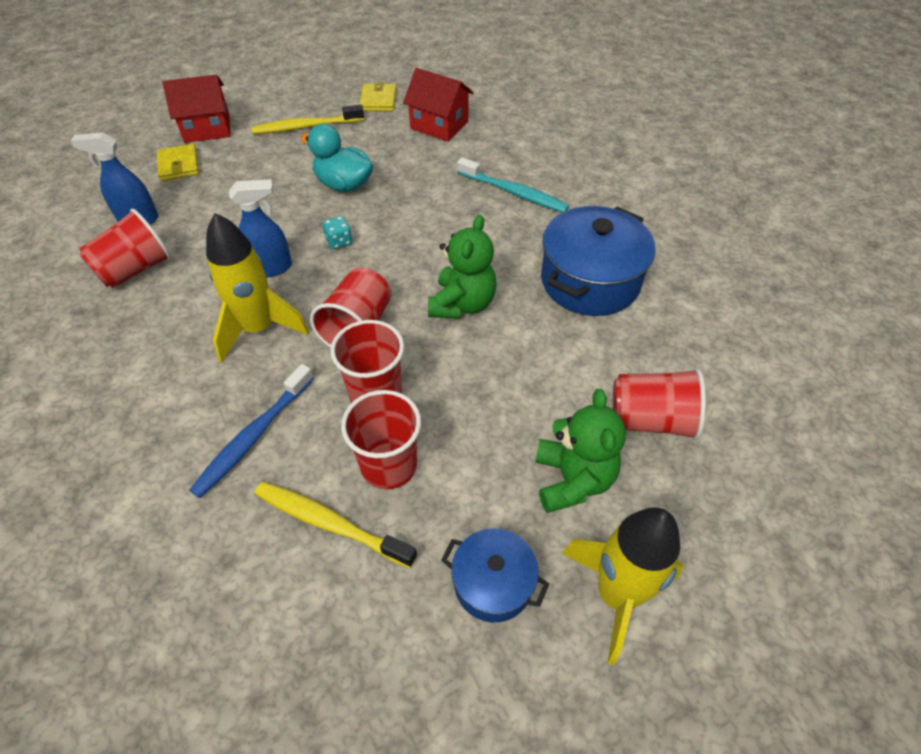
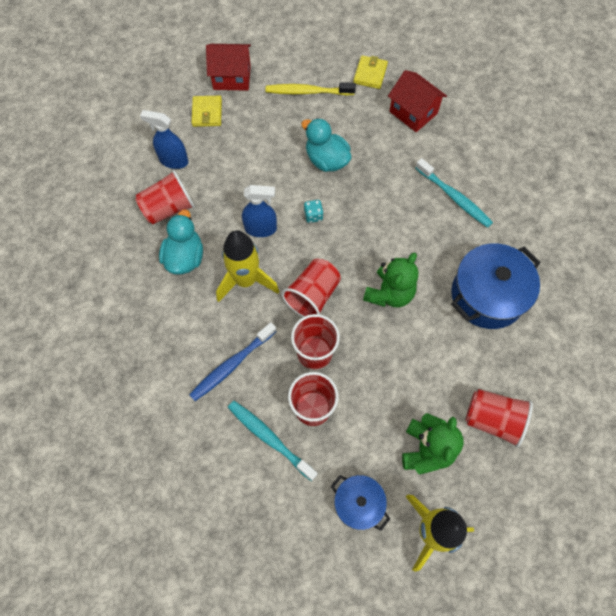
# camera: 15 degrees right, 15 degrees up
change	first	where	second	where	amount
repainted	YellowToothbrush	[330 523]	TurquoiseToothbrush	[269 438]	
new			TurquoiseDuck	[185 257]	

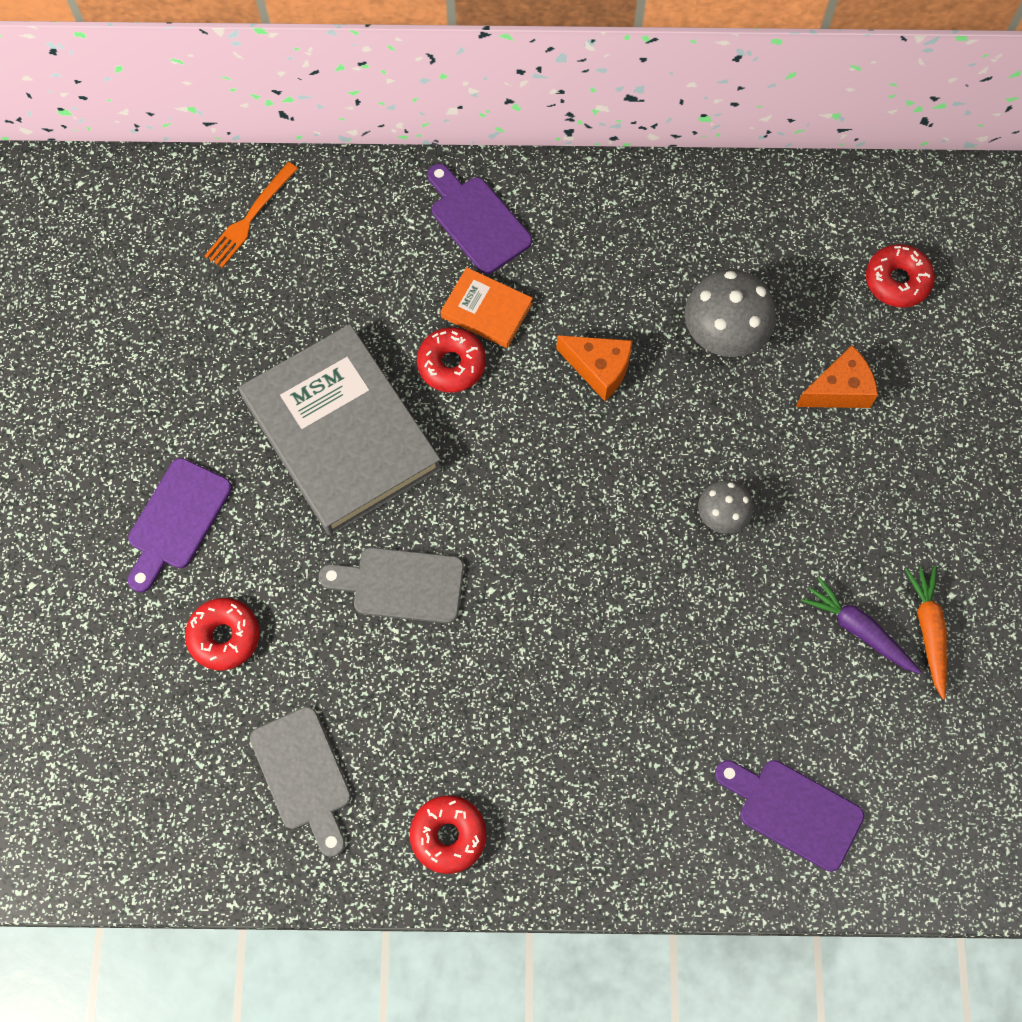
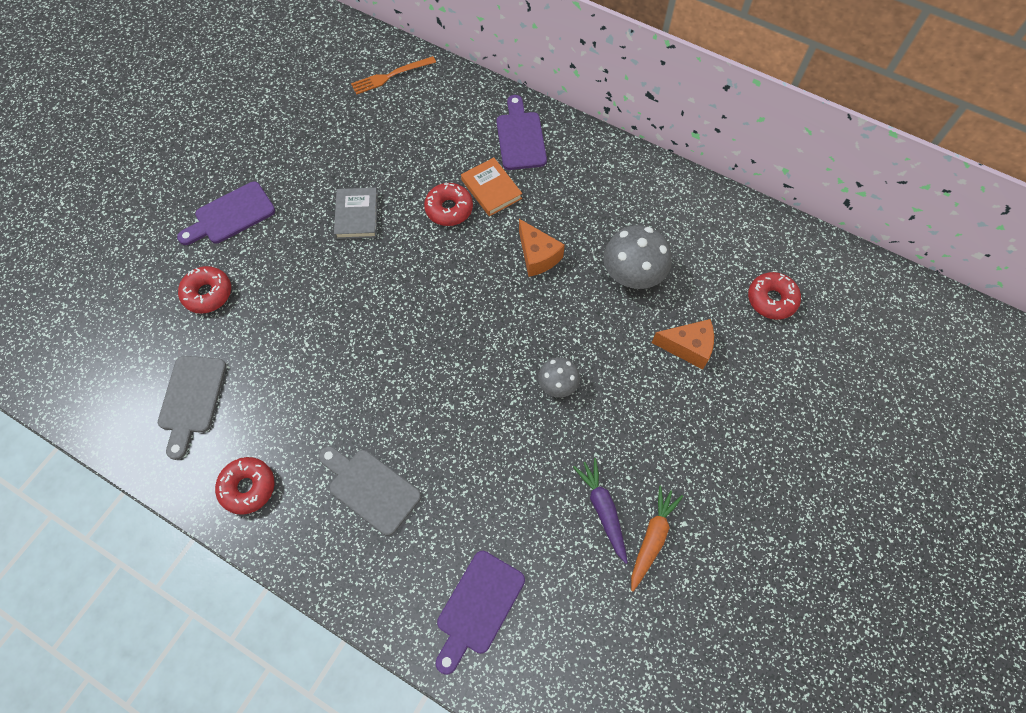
# camera: 30 degrees right, 5 degrees down
change	first	where	second	where	amount
scaled	GreyBook	[341 434]		[357 215]	x0.45
shifted	GreyCuttingBoard	[401 585]		[370 488]	
rotated	PurpleCuttingBoard	[793 811]		[478 607]	120 degrees counterclockwise

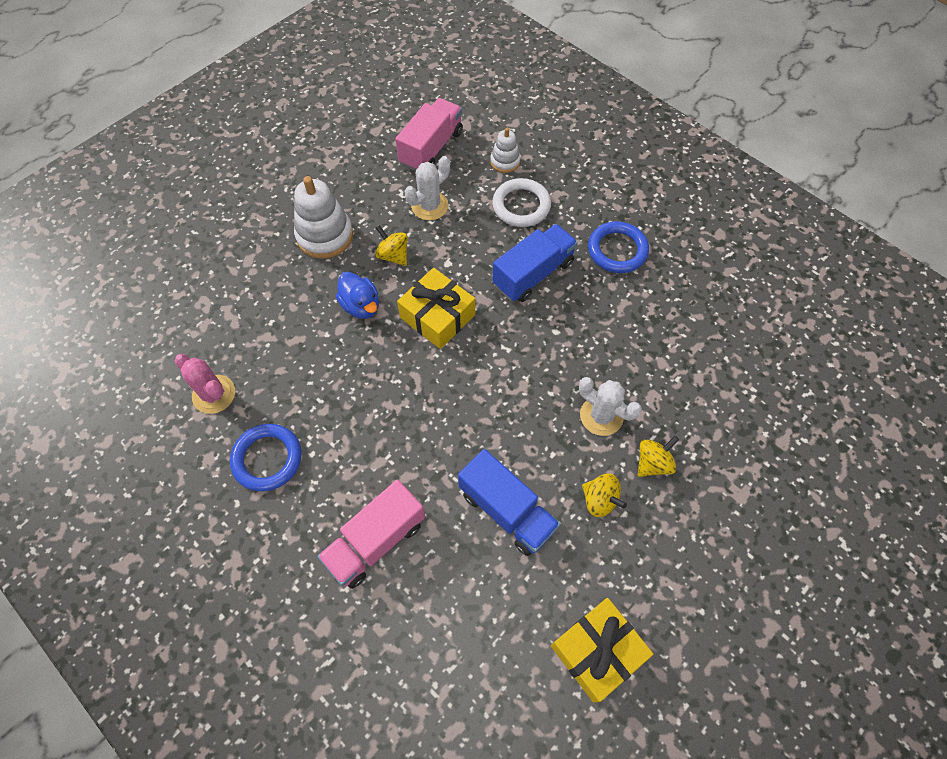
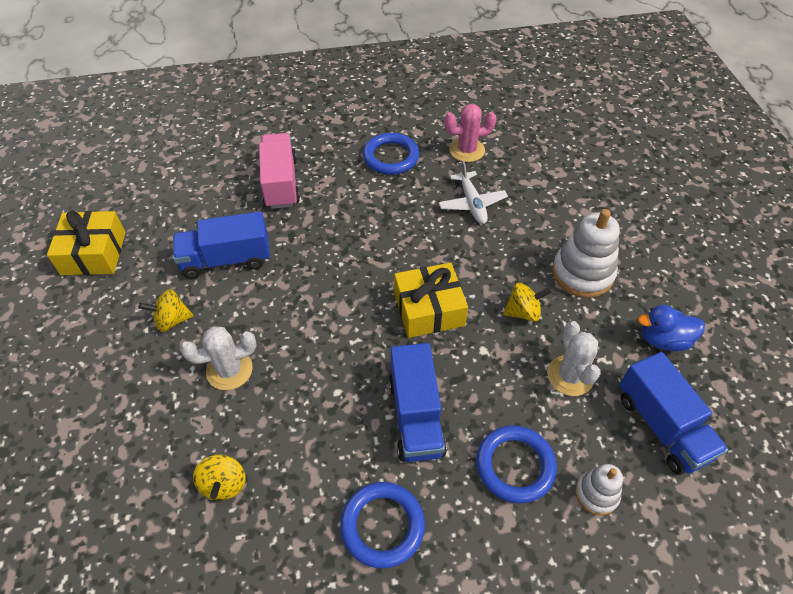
# camera: 125 degrees right, 10 degrees down
change	first	where	second	where	amount
shifted	BlueDuck	[361 306]		[663 340]	
repainted	PinkTruck	[431 148]	BlueTruck	[662 426]	
repainted	WhiteRing	[521 206]	BlueRing	[515 466]	
shifted	YellowSpinningTop	[652 463]		[224 484]	
new			WhitePlane	[472 204]	

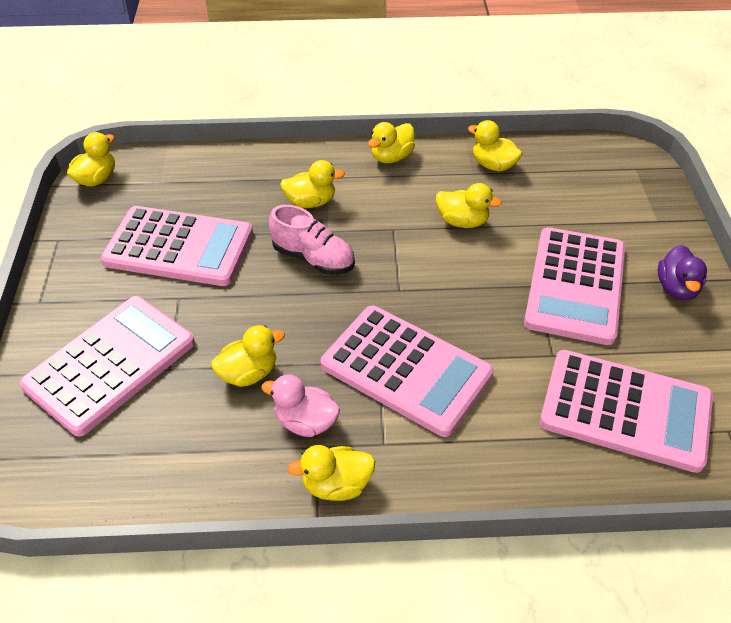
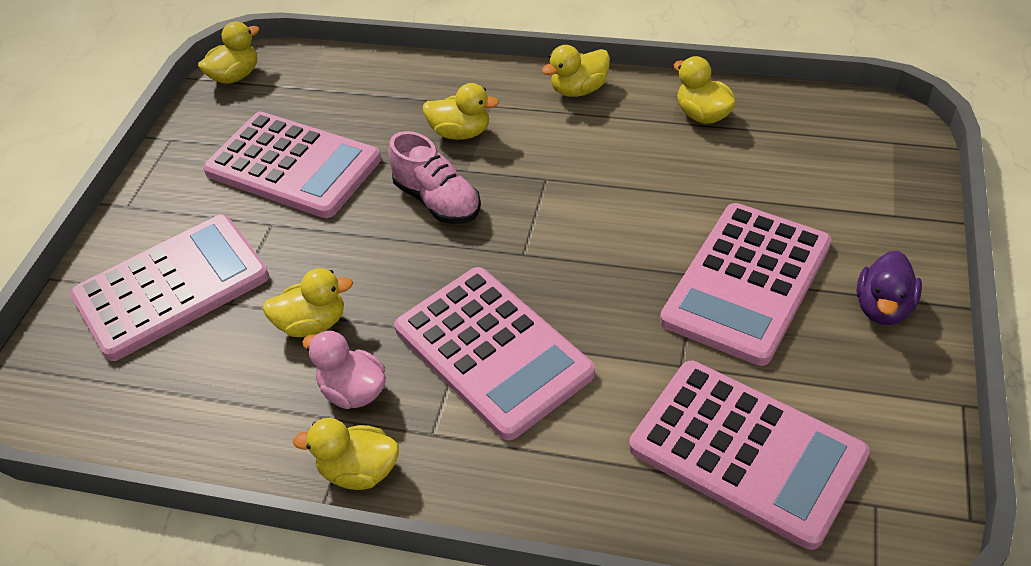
# camera: 20 degrees right, 0 degrees up
change	first	where	second	where	amount
gone	YellowDuck	[462 221]			

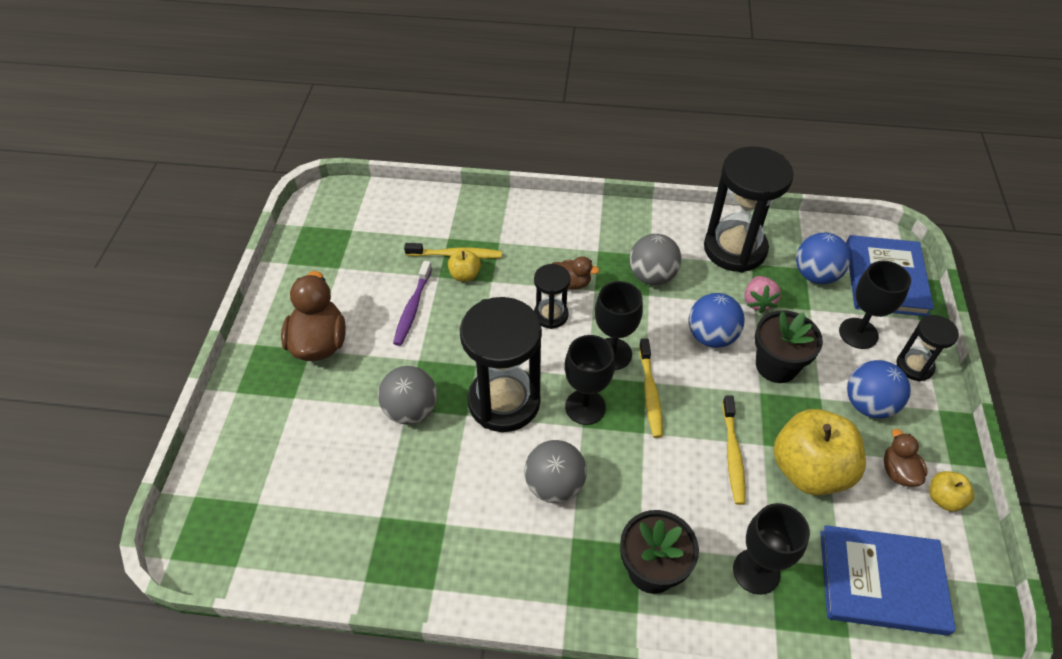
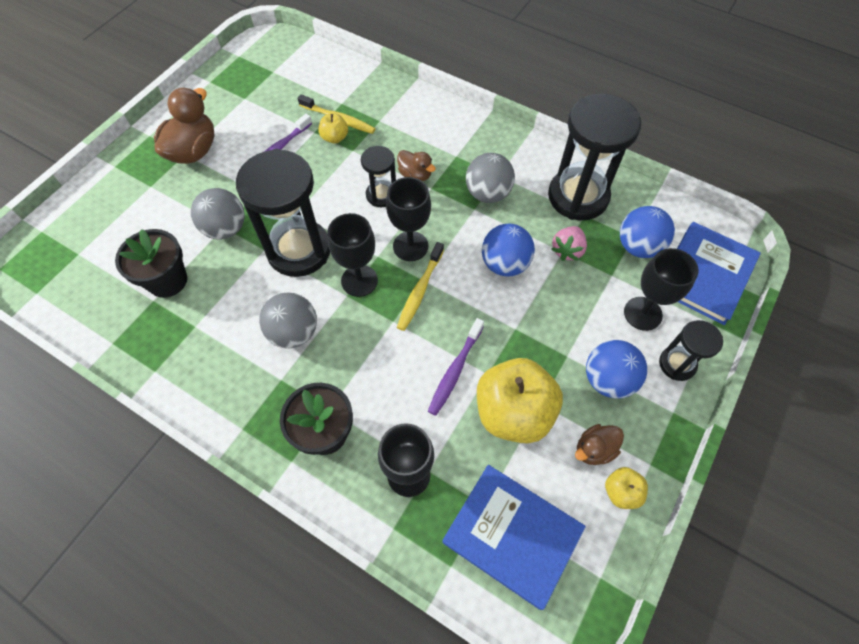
# camera: 25 degrees right, 10 degrees up
change	first	where	second	where	amount
repainted	YellowToothbrush	[733 454]	PurpleToothbrush	[455 370]	
shifted	BlackFlowerPot	[776 366]		[167 280]	
rotated	BrownDuck	[898 472]		[594 449]	135 degrees counterclockwise

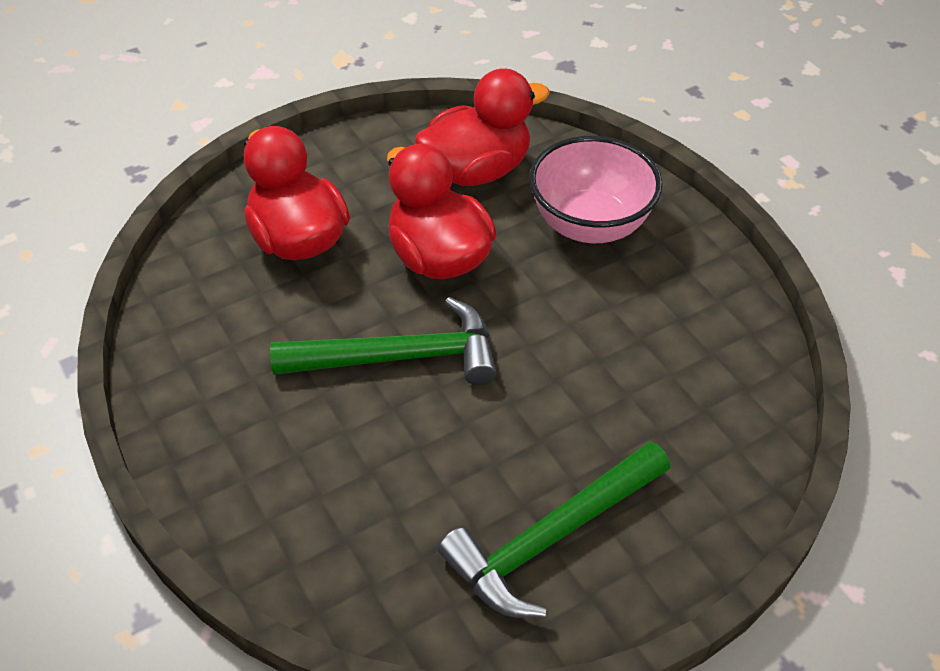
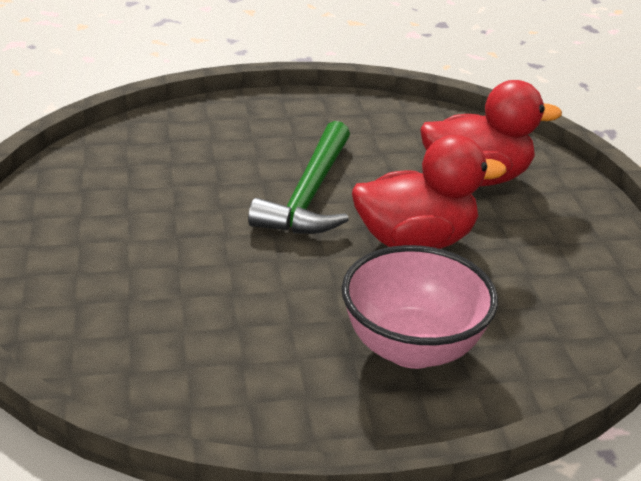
# camera: 110 degrees right, 15 degrees down
change	first	where	second	where	amount
gone	RedDuck	[477 170]			
gone	GreenHammer	[551 537]			

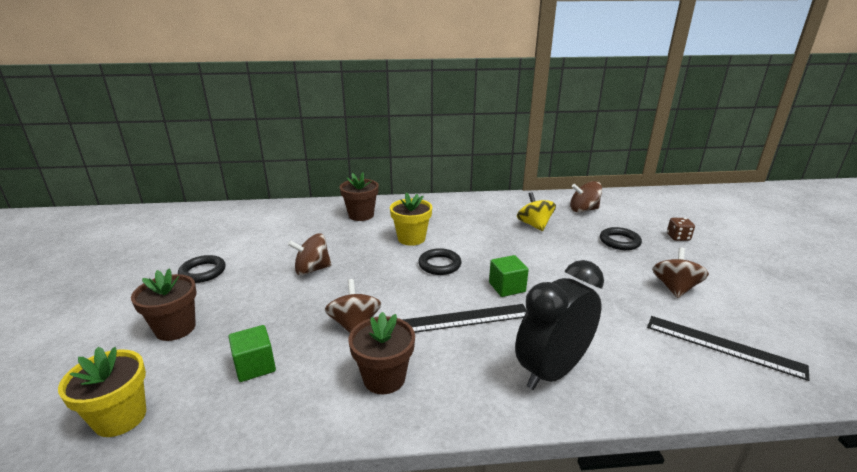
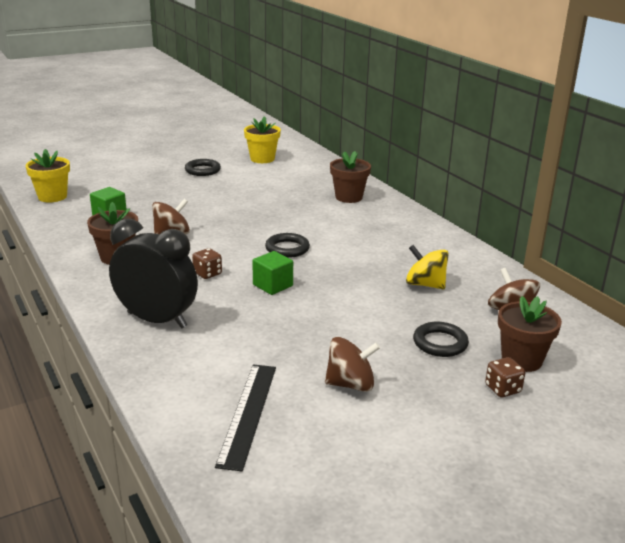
# camera: 65 degrees right, 0 degrees up
change	first	where	second	where	amount
shifted	BrownFlowerPot	[175 328]		[521 360]	
gone	BrownSpinningTop	[312 269]			
shifted	YellowFlowerPot	[411 238]		[262 159]	
swapped	BlackRuler	[465 318]	BrownDice	[207 274]	
rotated	YellowSpinningTop	[534 225]		[425 284]	105 degrees counterclockwise

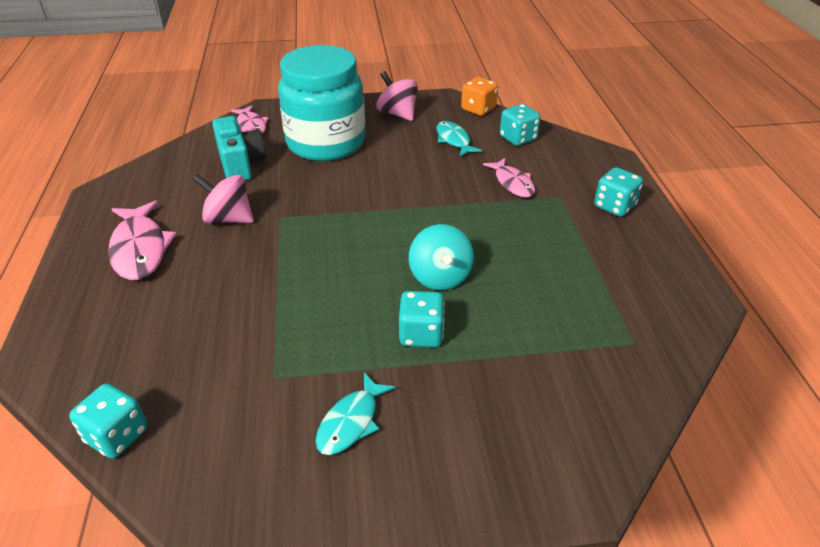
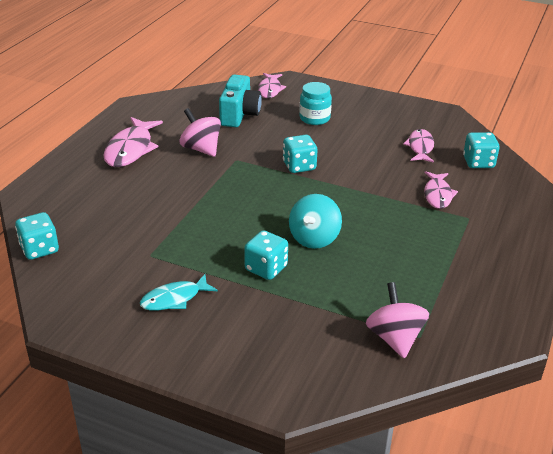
# camera: 30 degrees right, 5 degrees down
change	first	where	second	where	amount
scaled	TurquoiseJar	[326 143]		[314 118]	x0.45
shifted	PinkSpinningTop	[397 114]		[394 338]	
repainted	TurquoiseFish	[454 140]	PinkFish	[420 147]	
gone	OrangeDice	[478 109]			
shifted	TurquoiseDice	[614 206]		[299 166]	

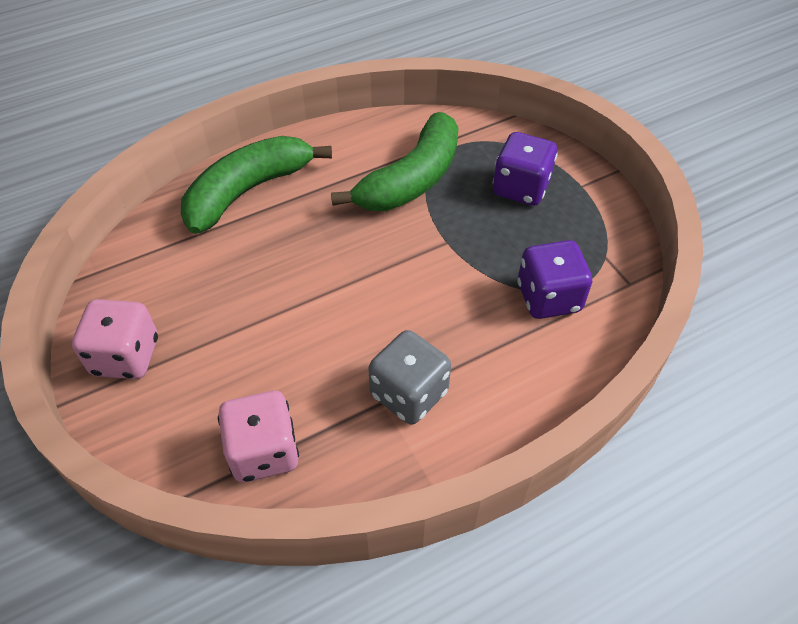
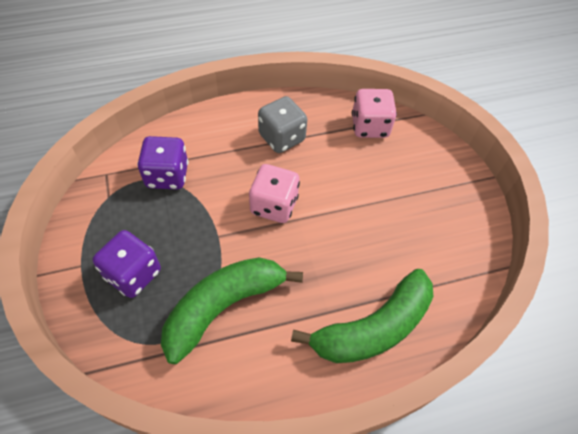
# camera: 170 degrees left, 5 degrees up
change	first	where	second	where	amount
shifted	PinkDice	[126 356]		[274 205]	

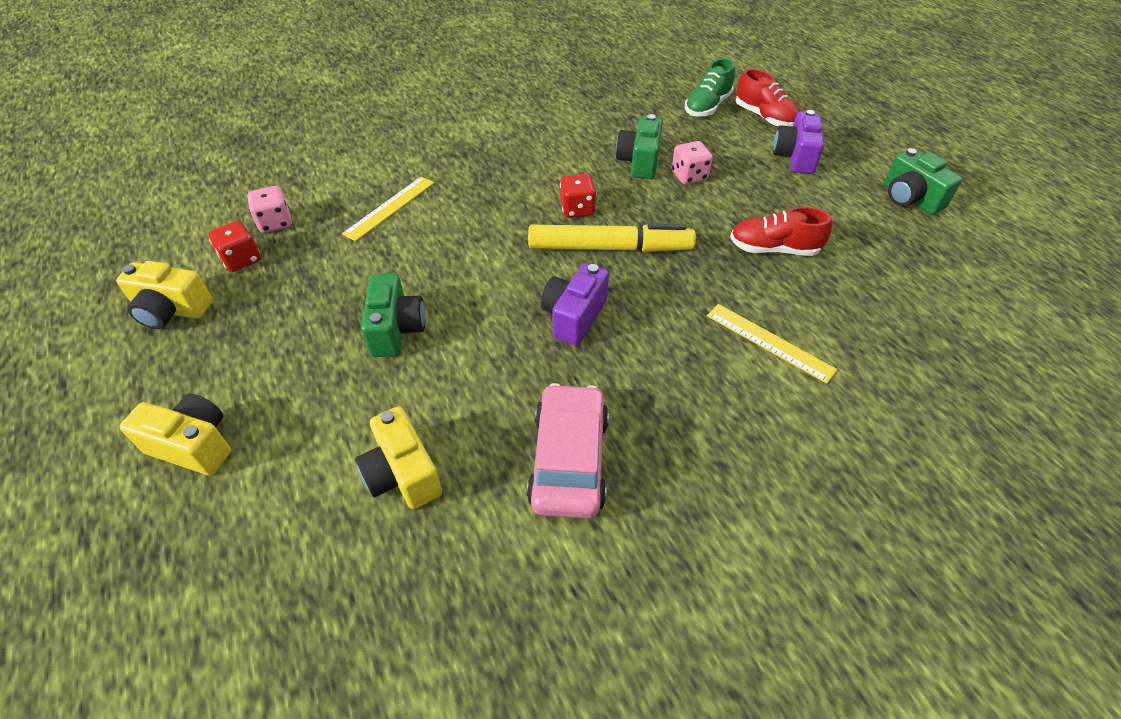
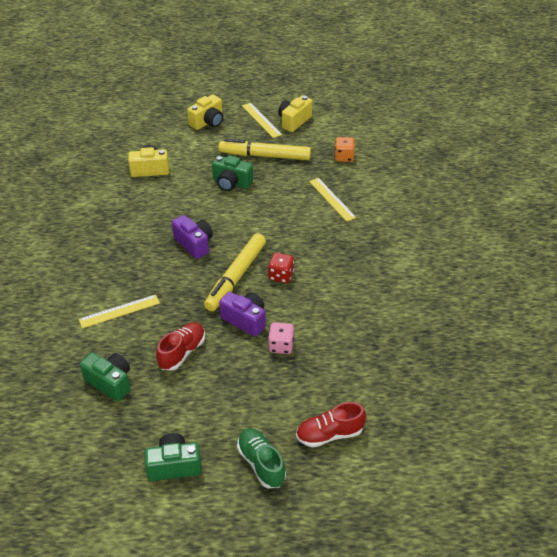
# camera: 115 degrees right, 5 degrees down
change	first	where	second	where	amount
gone	RedDice	[241 259]			
repainted	PinkDice	[275 222]	OrangeDice	[344 157]	
gone	PinkCar	[569 459]			
shifted	GreenCamera	[639 162]		[110 382]	
shifted	GreenShoe	[707 106]		[261 463]	
shifted	PurpleCamera	[795 157]		[245 320]	
new			YellowMarker	[265 156]	
new			YellowRuler	[261 120]	

